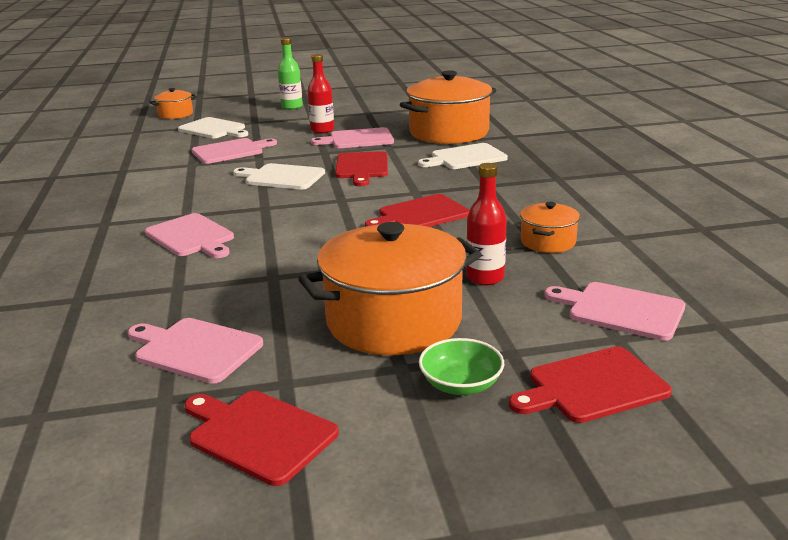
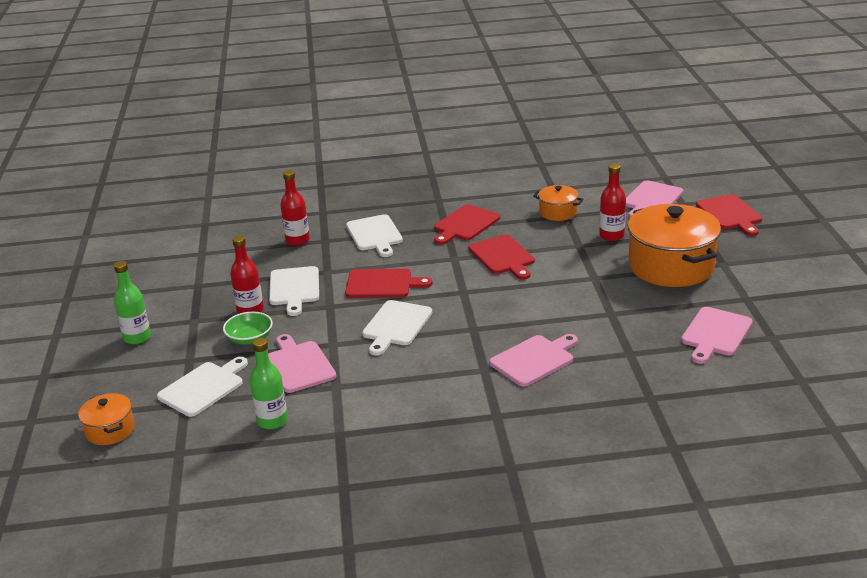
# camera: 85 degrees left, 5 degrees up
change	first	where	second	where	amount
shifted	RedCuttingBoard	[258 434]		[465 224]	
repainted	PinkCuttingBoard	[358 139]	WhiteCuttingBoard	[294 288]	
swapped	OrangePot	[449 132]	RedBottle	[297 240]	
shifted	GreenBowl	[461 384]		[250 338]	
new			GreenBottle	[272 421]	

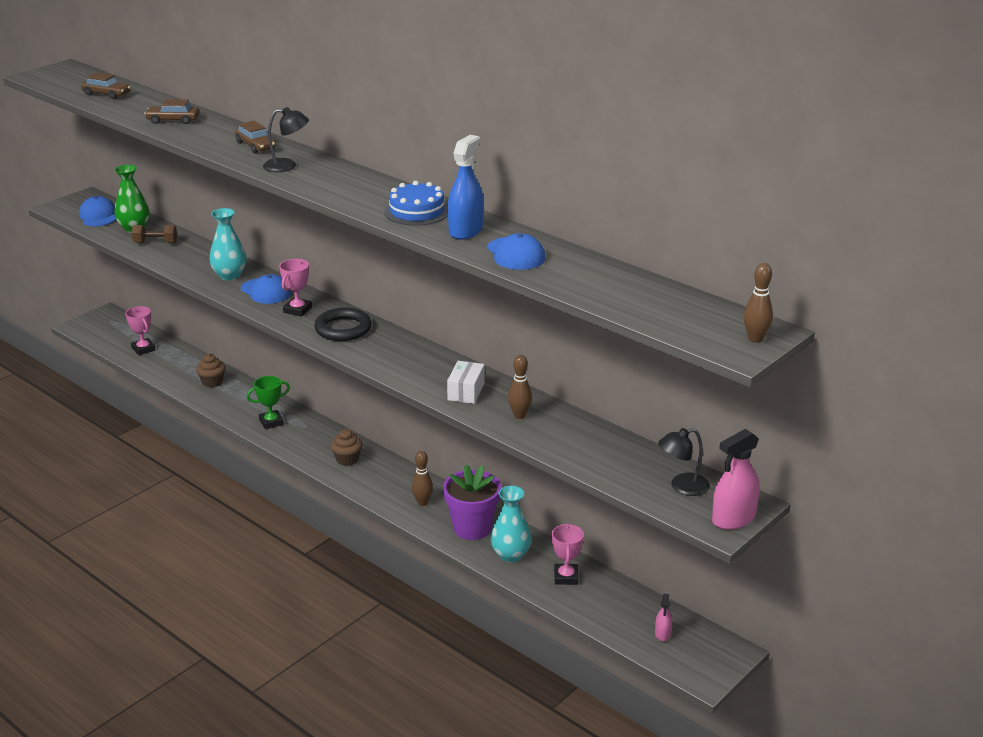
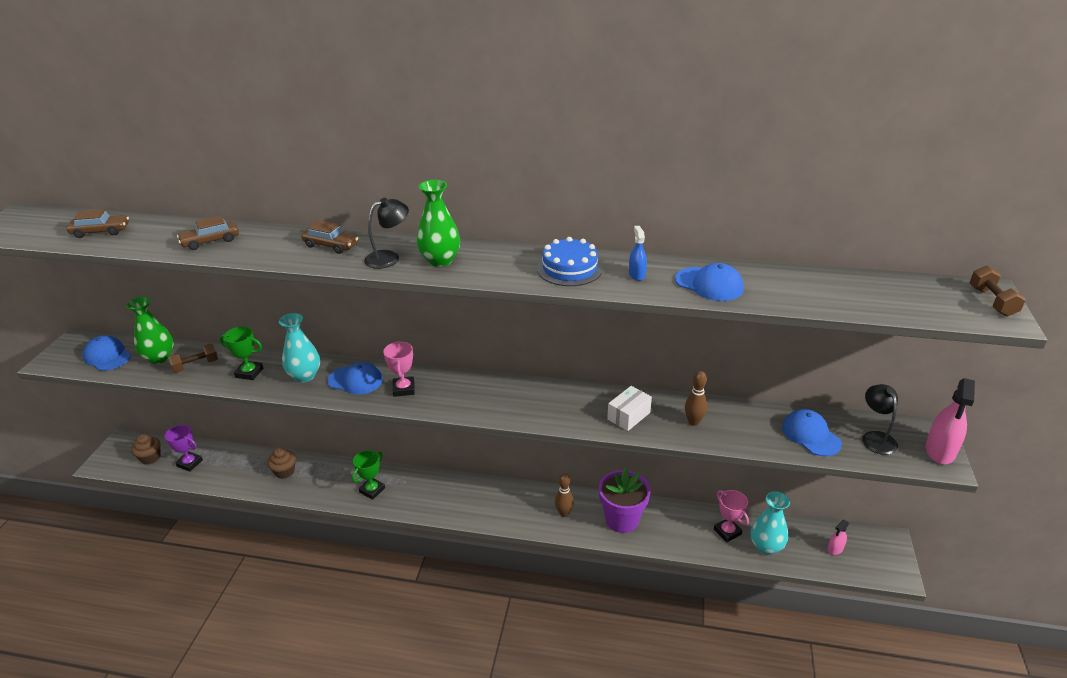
# camera: 30 degrees left, 5 degrees up
change	first	where	second	where	amount
repainted	PinkTrophy	[143 349]	PurpleTrophy	[190 463]	
gone	BlackRing	[343 329]			
shifted	BrownCupcake	[347 459]		[150 458]	
rotated	WhiteBox	[466 391]		[628 416]	60 degrees clockwise
scaled	BlueSprayBottle	[465 231]		[637 275]	x0.53
shifted	TurquoiseVase	[510 555]		[766 546]	
rotated	PinkSprayBottle	[662 634]		[835 549]	75 degrees clockwise
rotated	BlackLamp	[682 487]		[876 437]	135 degrees clockwise
swapped	BrownBowlingPin	[755 339]	BrownDumbbell	[992 301]	
new			GreenTrophy	[249 373]	
new			GreenVase	[440 260]	
new			BlueCap	[810 435]	

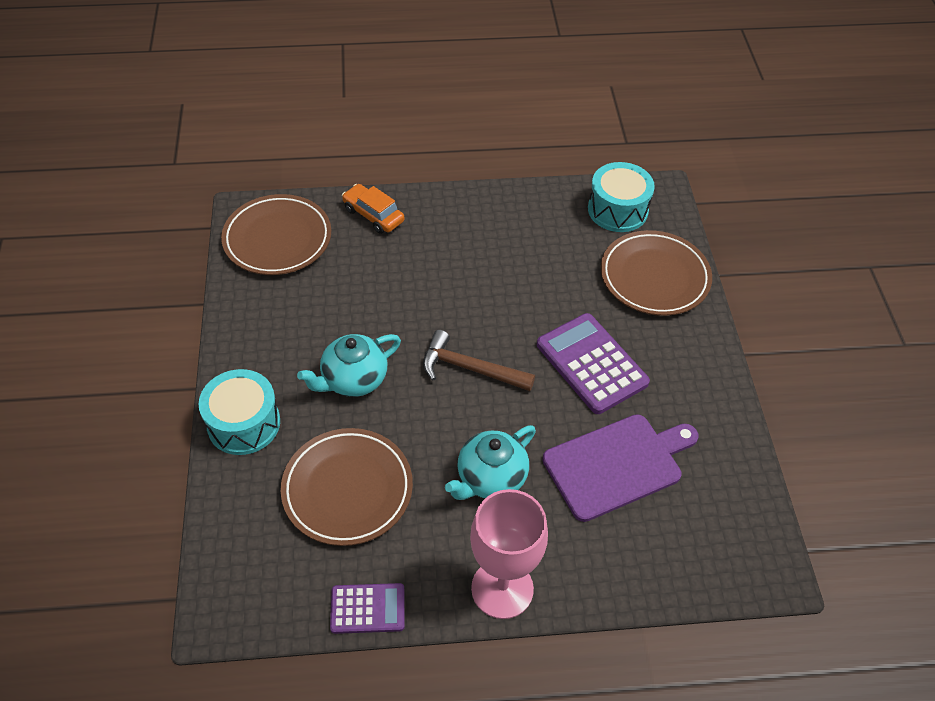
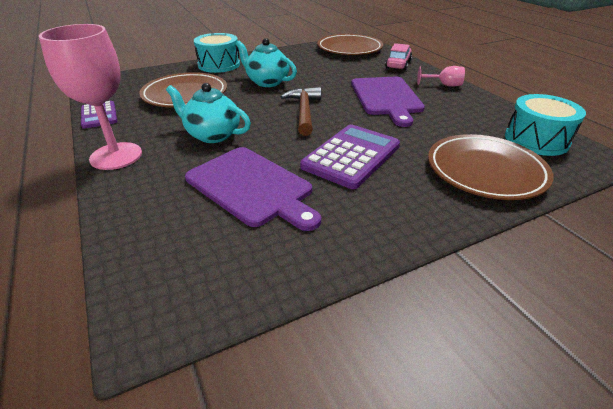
# camera: 70 degrees right, 15 degrees down
change	first	where	second	where	amount
repainted	OrangeCar	[373 215]	PinkCar	[398 64]	
new			PurpleCuttingBoard	[386 98]	
new			PinkGoblet	[444 85]	

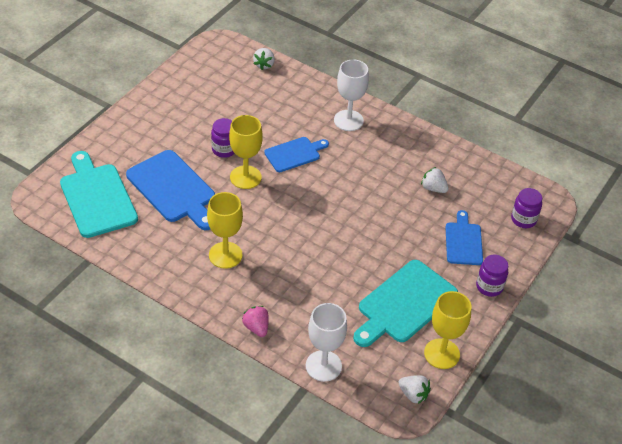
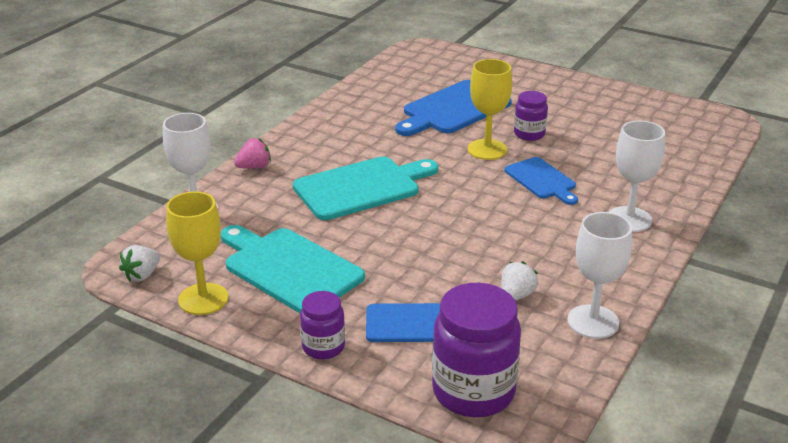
# camera: 90 degrees right, 15 degrees down
change	first	where	second	where	amount
shifted	TurquoiseCuttingBoard	[97 197]		[362 187]	
gone	YellowGoblet	[225 255]			
gone	WhiteStrawberry	[264 65]			
scaled	PurpleJar	[523 219]		[473 392]	x1.83
new			WhiteGoblet	[593 322]	

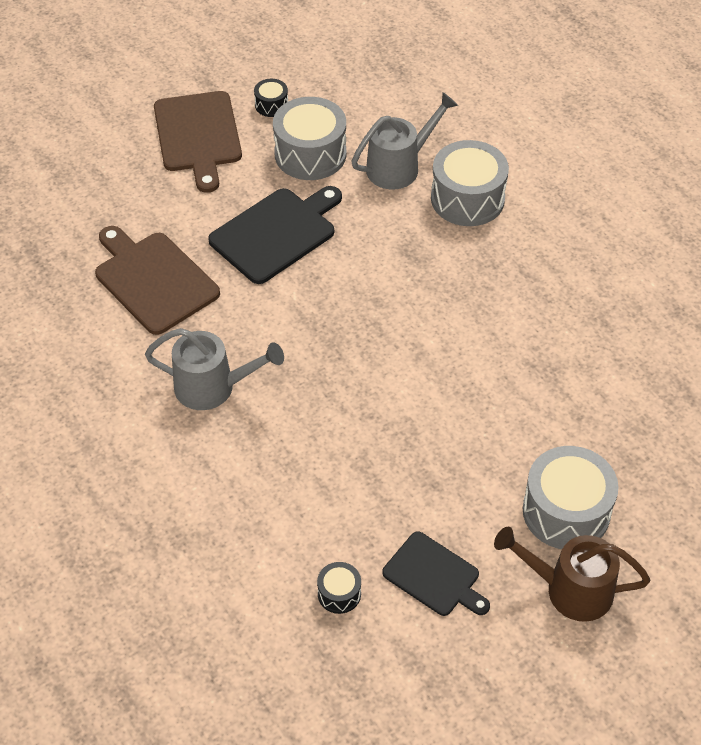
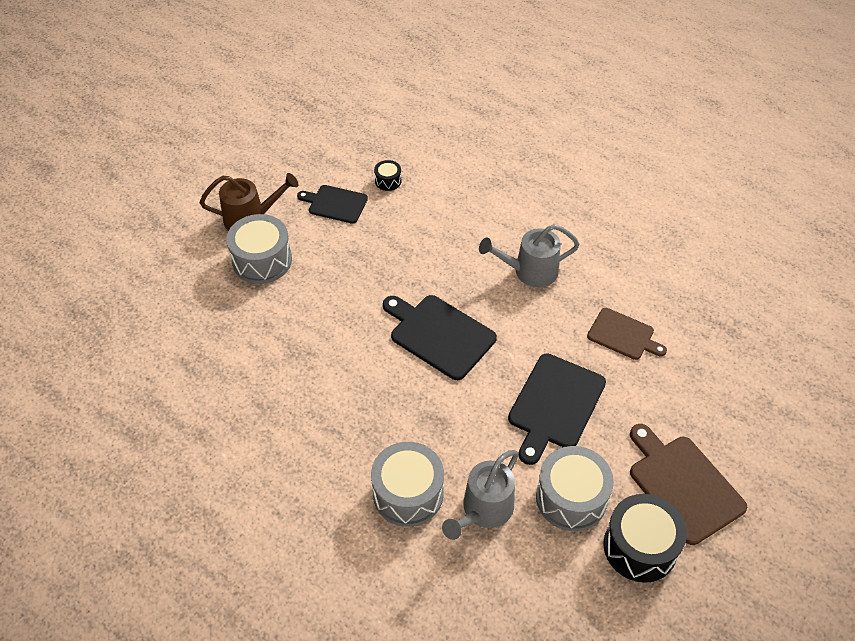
# camera: 160 degrees right, 0 degrees up
change	first	where	second	where	amount
scaled	BrownCuttingBoard	[153 280]		[623 335]	x0.64
scaled	BlackDrum	[271 105]		[640 547]	x2.09
new			BlackCuttingBoard	[439 335]	

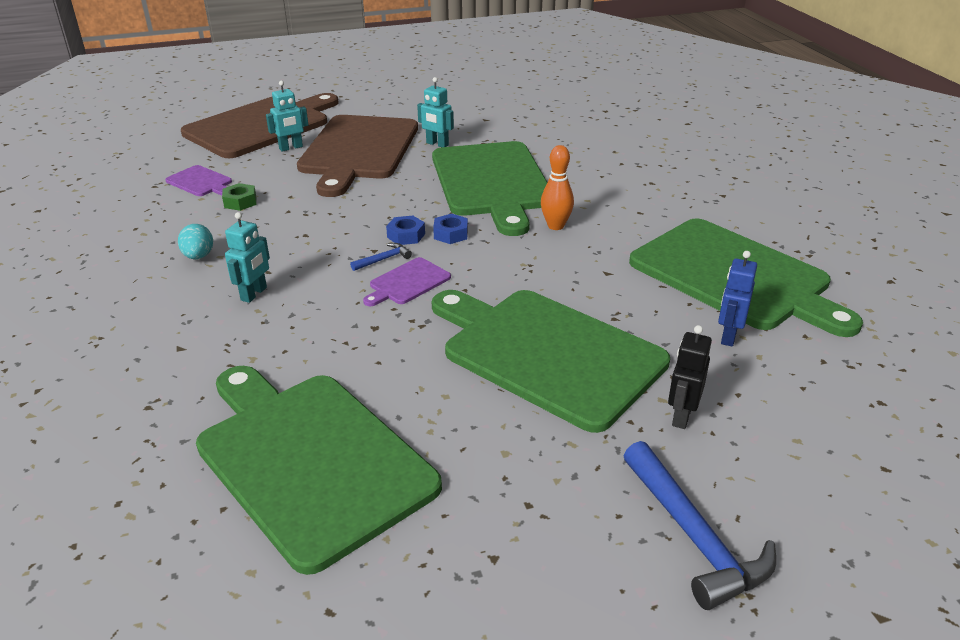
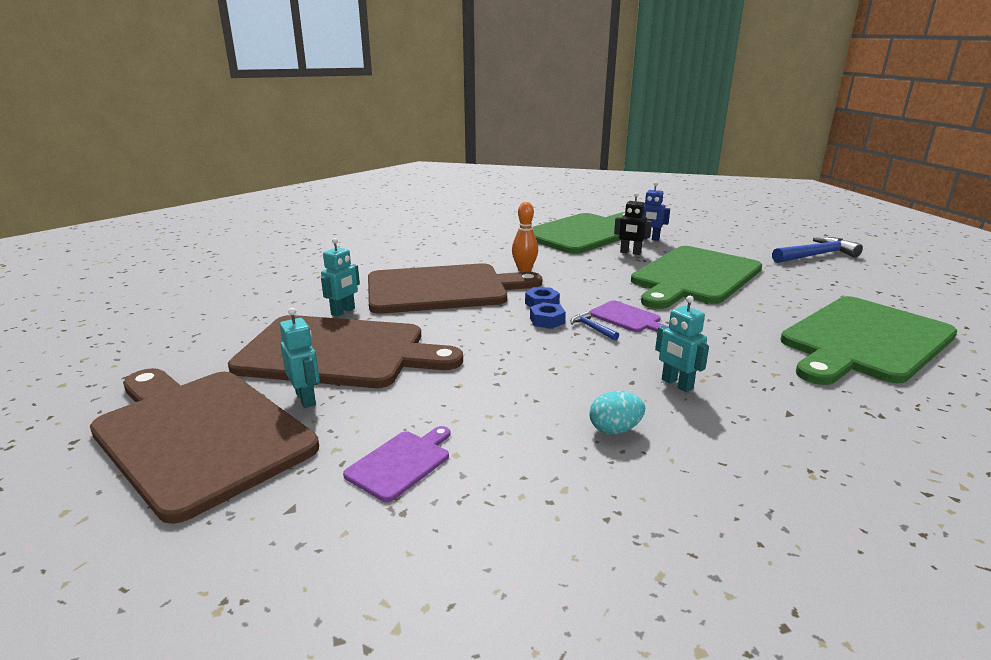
# camera: 90 degrees left, 10 degrees down
change	first	where	second	where	amount
gone	GreenNut	[240 202]			
rotated	TurquoiseRobot	[254 294]		[676 384]	150 degrees counterclockwise
repainted	GreenCuttingBoard	[492 182]	BrownCuttingBoard	[443 289]	
shifted	BlackRobot	[681 416]		[630 253]	

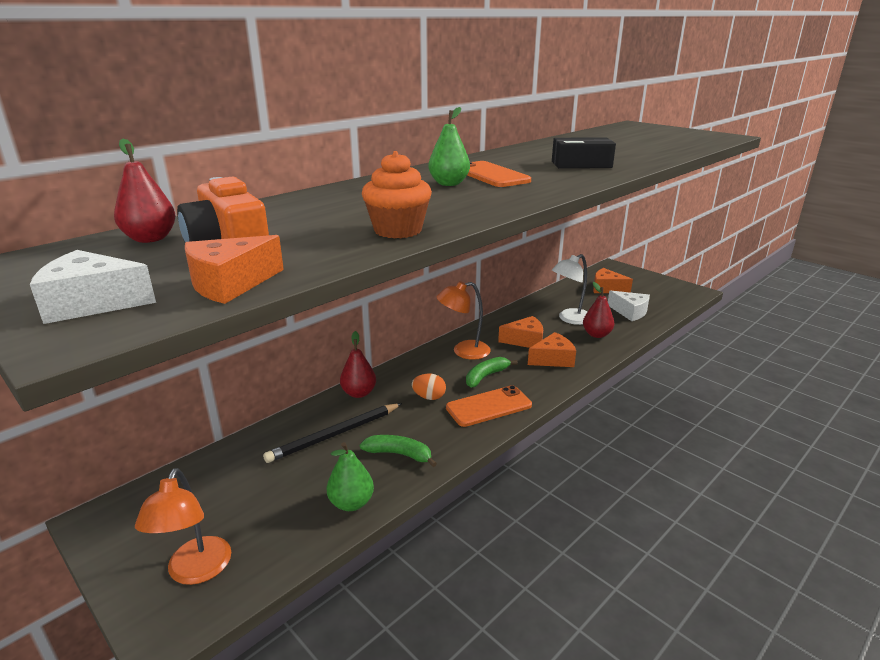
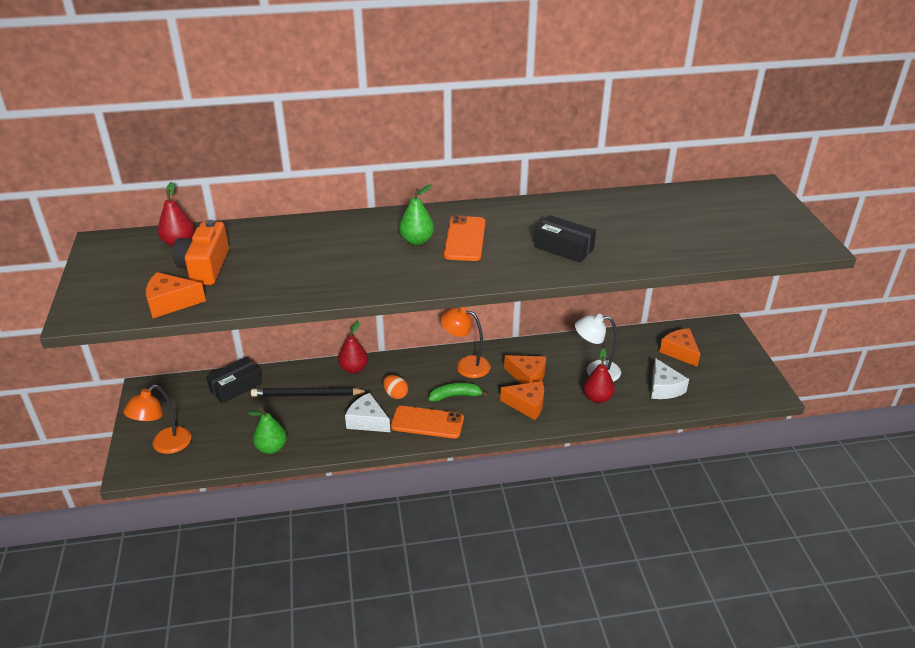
# camera: 35 degrees right, 10 degrees up
change	first	where	second	where	amount
shifted	WhiteCheese	[92 303]		[367 421]	
gone	GreenBanana	[399 454]			
gone	OrangeCupcake	[398 230]			
new			BlackBox	[235 387]	

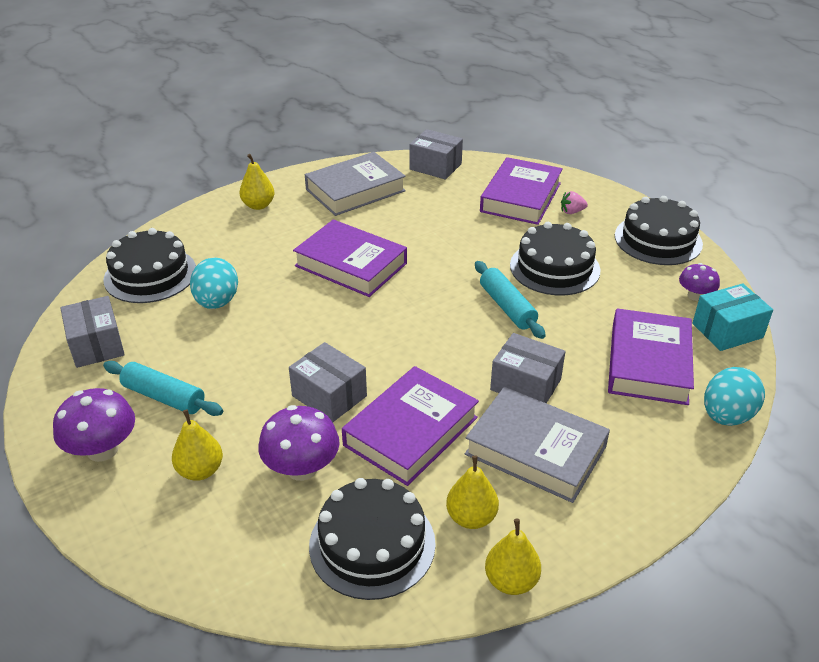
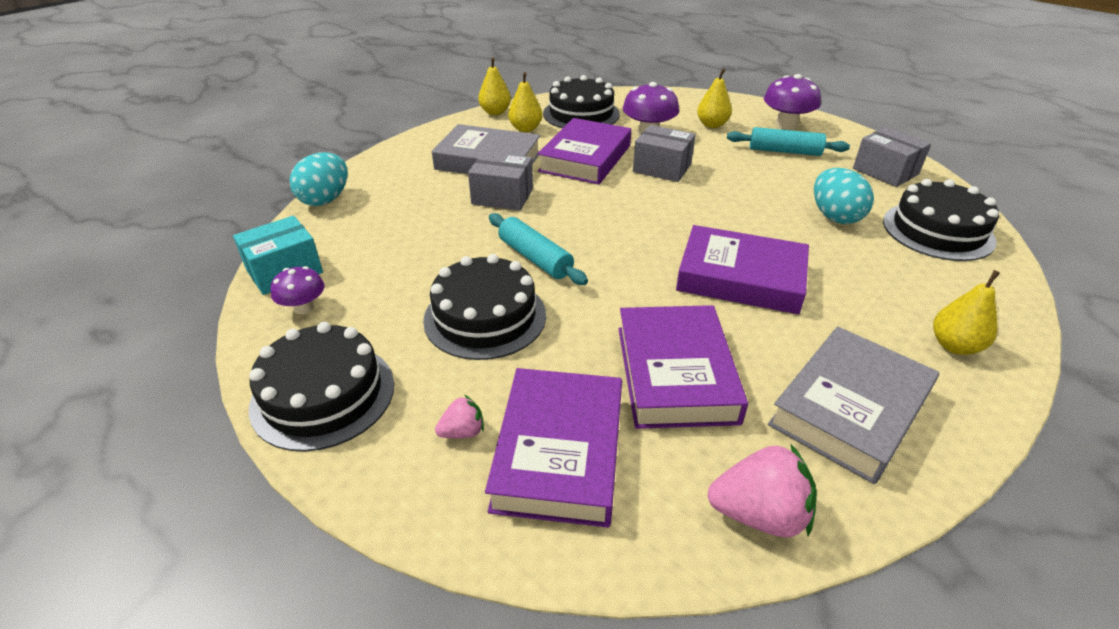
# camera: 165 degrees right, 0 degrees up
change	first	where	second	where	amount
swapped	GreyBox	[435 166]	PinkStrawberry	[759 514]	
shifted	PurpleBook	[648 363]		[675 373]	

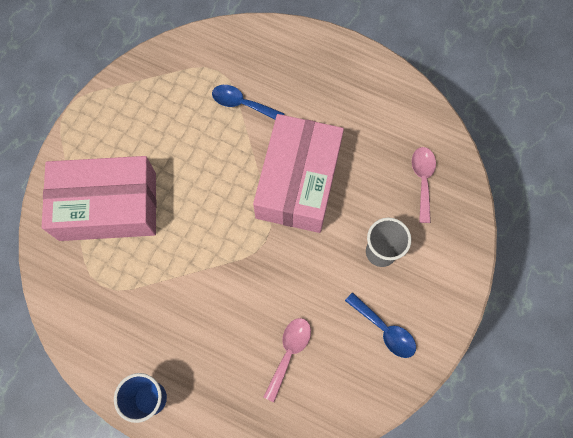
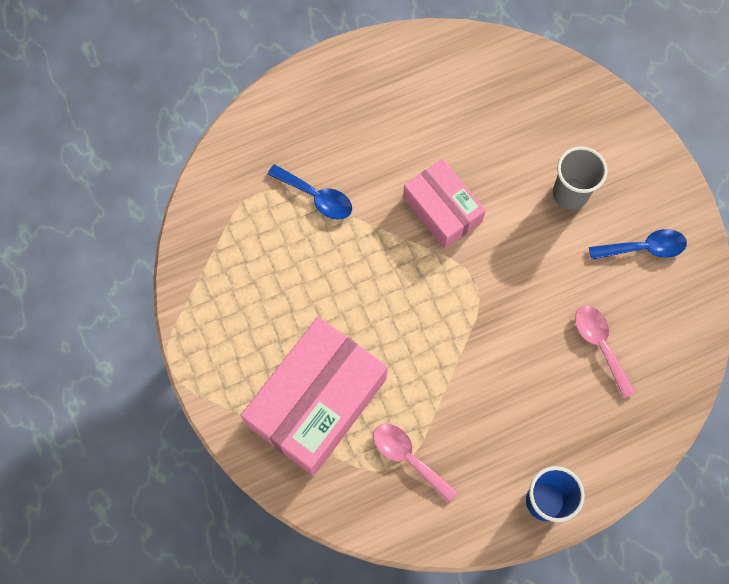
# camera: 50 degrees left, 0 degrees up
change	first	where	second	where	amount
rotated	BlueSpoon	[242 104]		[316 197]	120 degrees counterclockwise
scaled	PinkBox	[298 182]		[442 209]	x0.60
shifted	PinkSpoon	[422 180]		[408 458]	

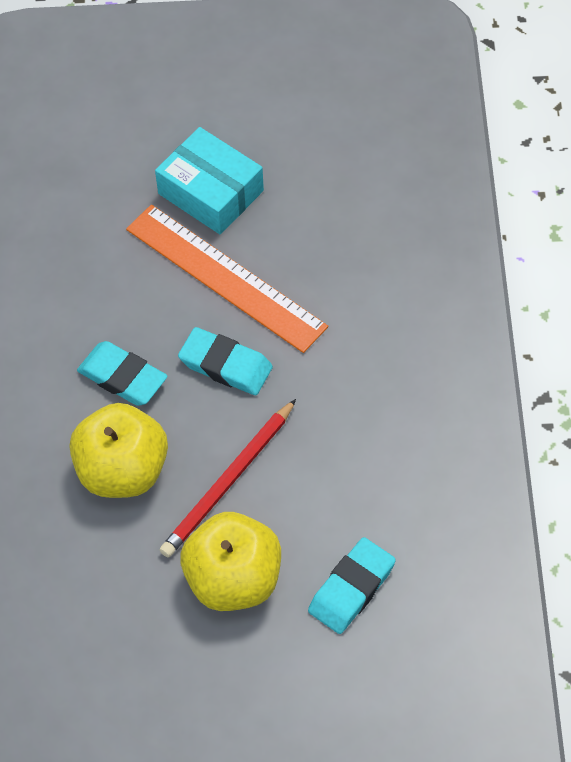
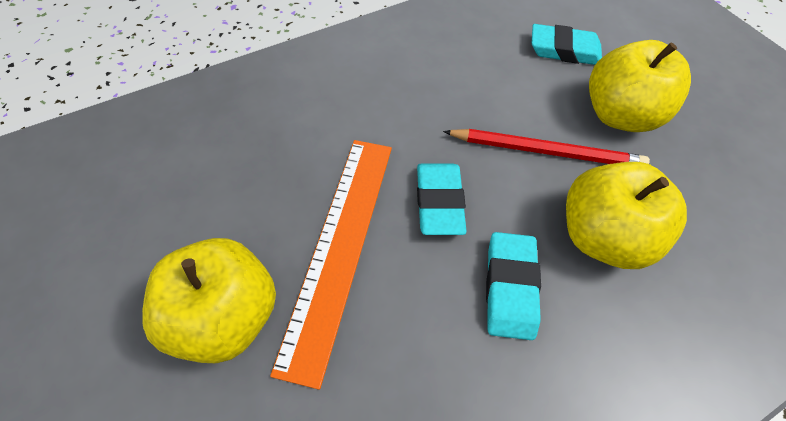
# camera: 120 degrees left, 0 degrees up
change	first	where	second	where	amount
swapped	TurquoiseBox	[211 192]	YellowApple	[227 315]	

